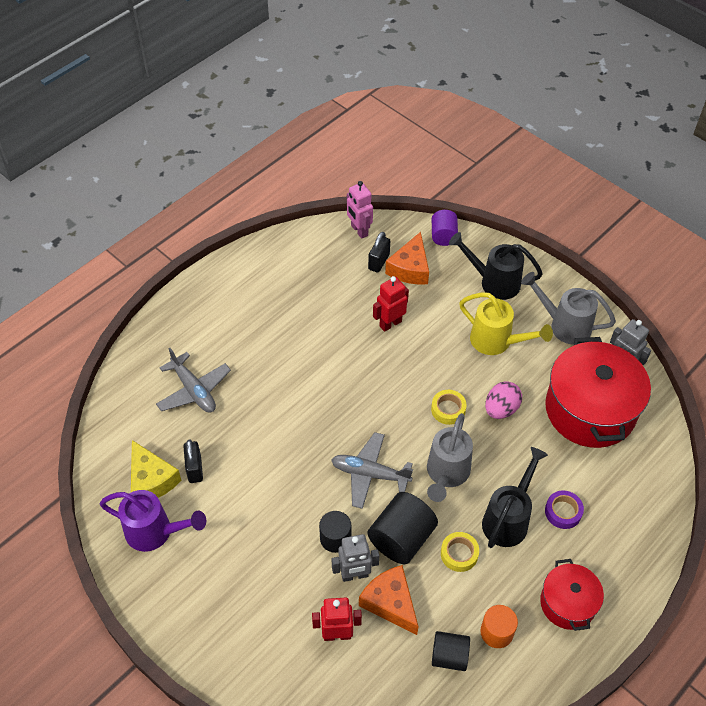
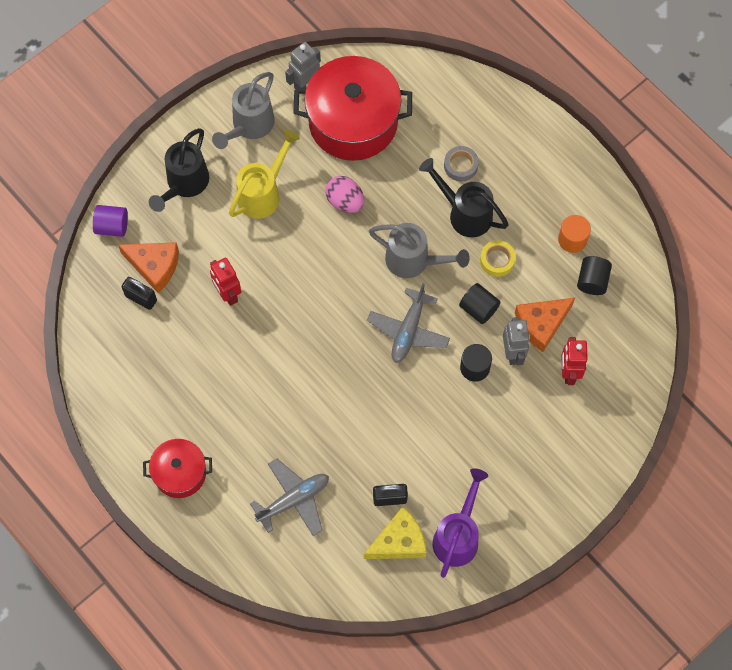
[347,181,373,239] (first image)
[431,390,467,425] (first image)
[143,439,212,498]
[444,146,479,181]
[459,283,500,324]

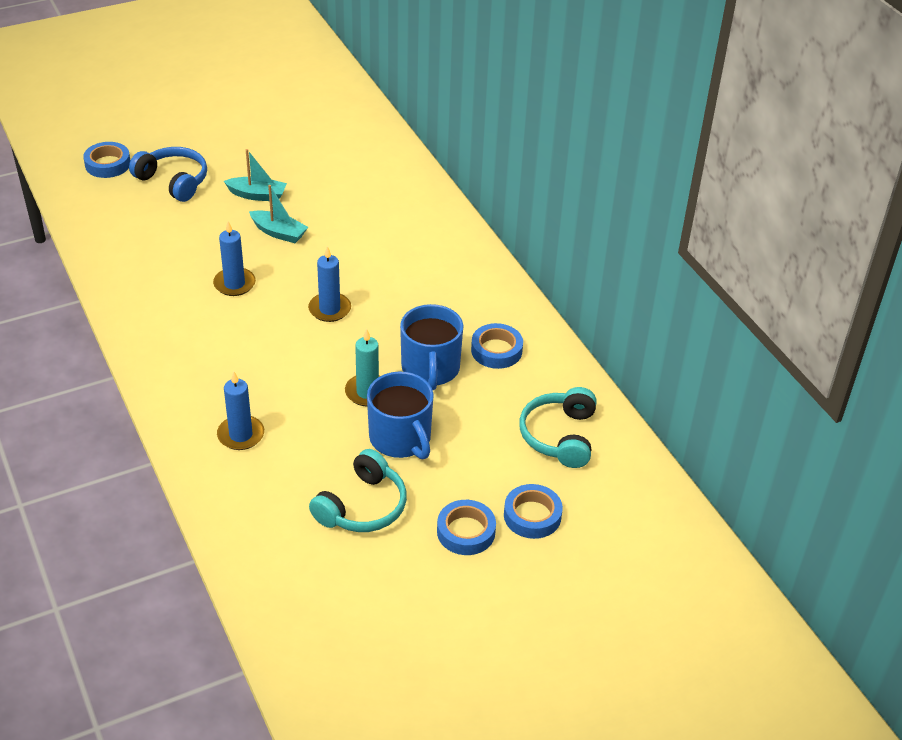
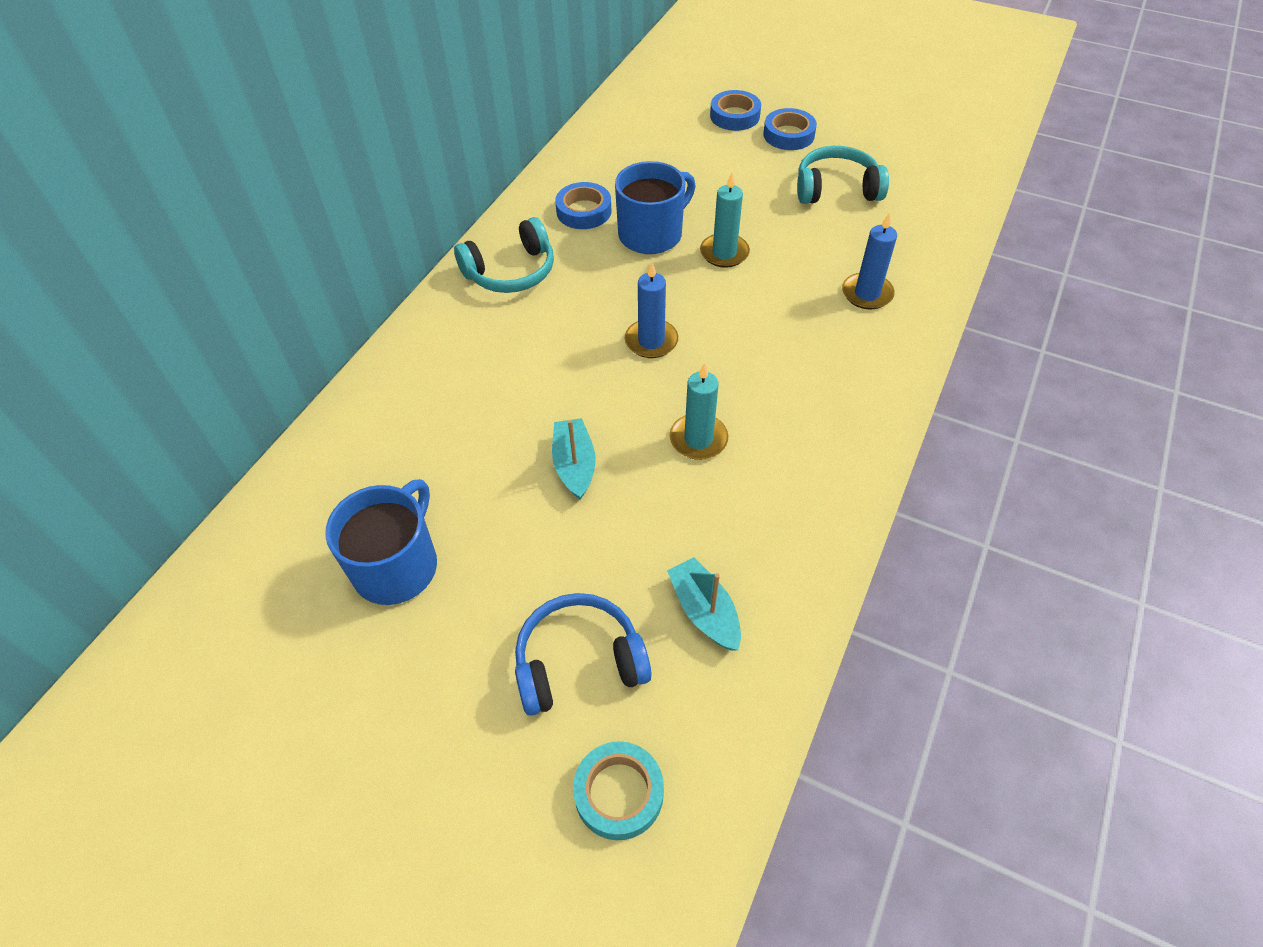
[667,557,741,651]
[325,479,437,605]
[454,217,554,293]
[573,741,664,840]
[669,363,728,460]
[515,593,652,716]

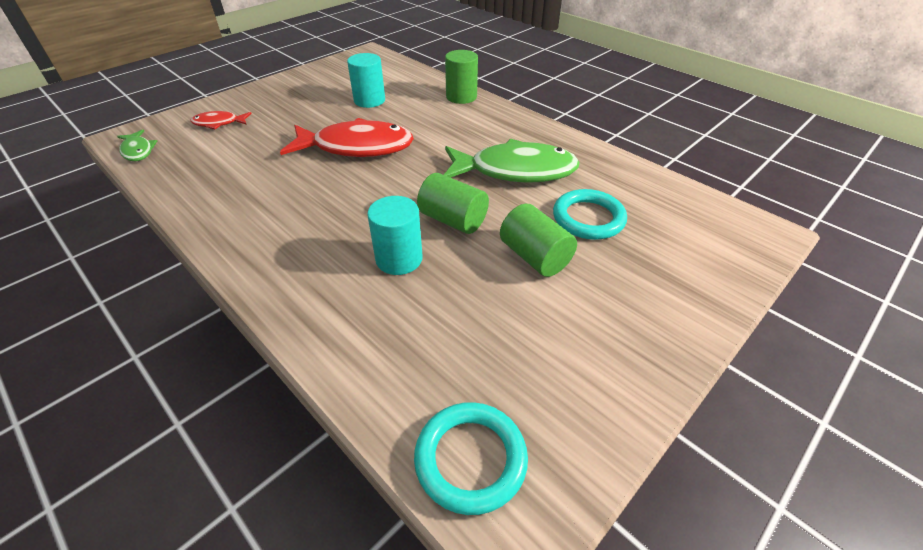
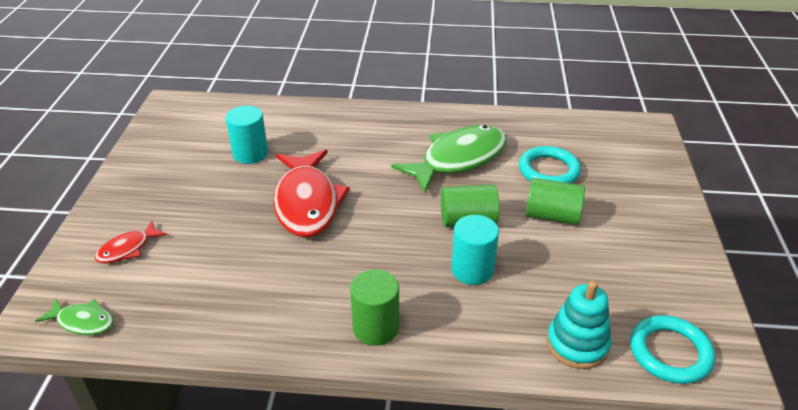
[547,281,611,369]
[350,269,399,346]
[273,150,350,237]

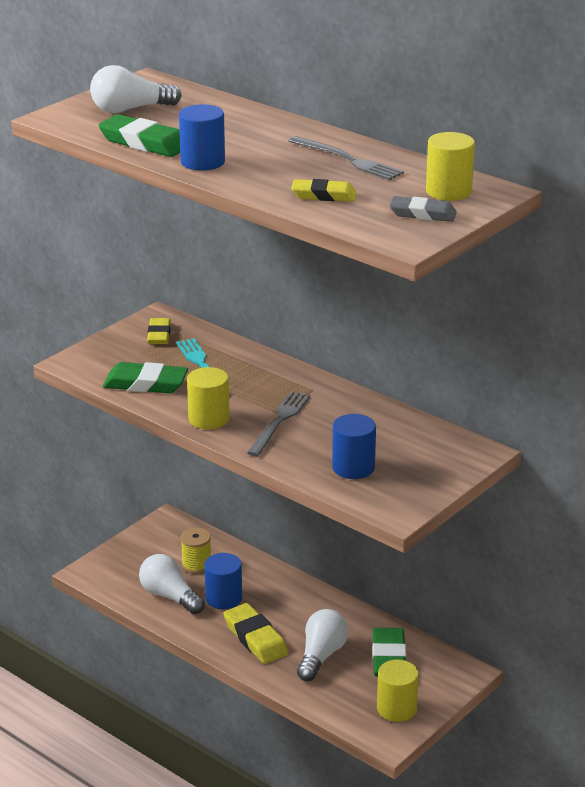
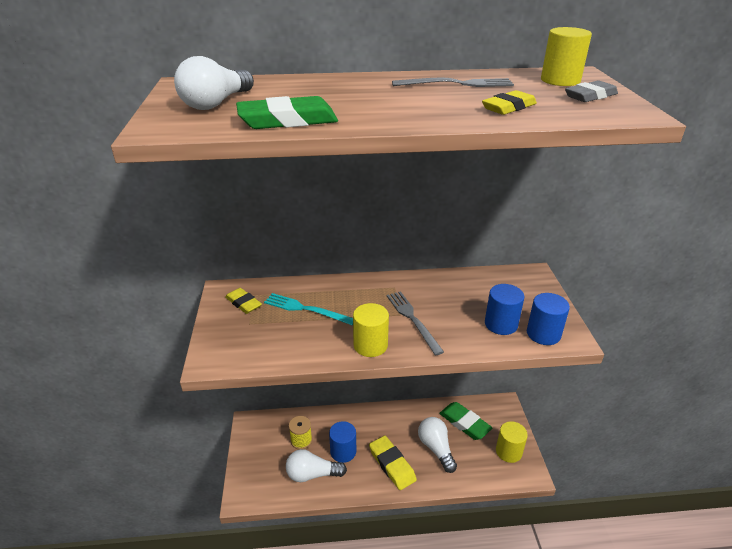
[103,362,188,393] (first image)
[527,293,570,345]
[369,436,417,490]

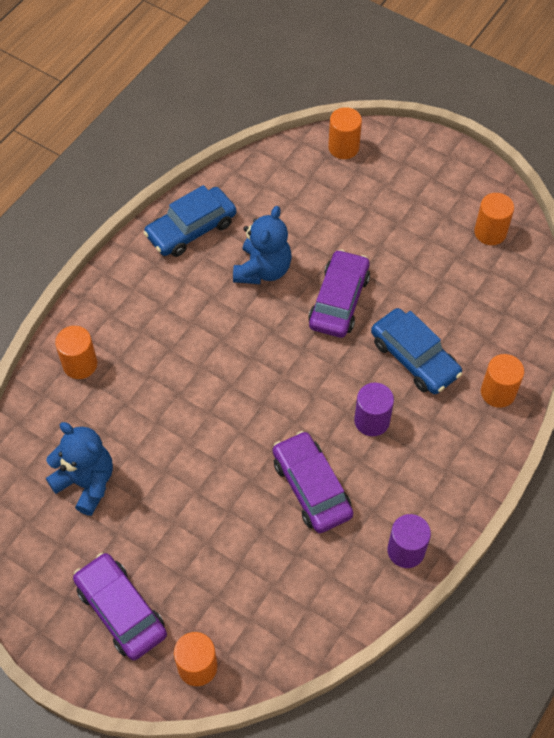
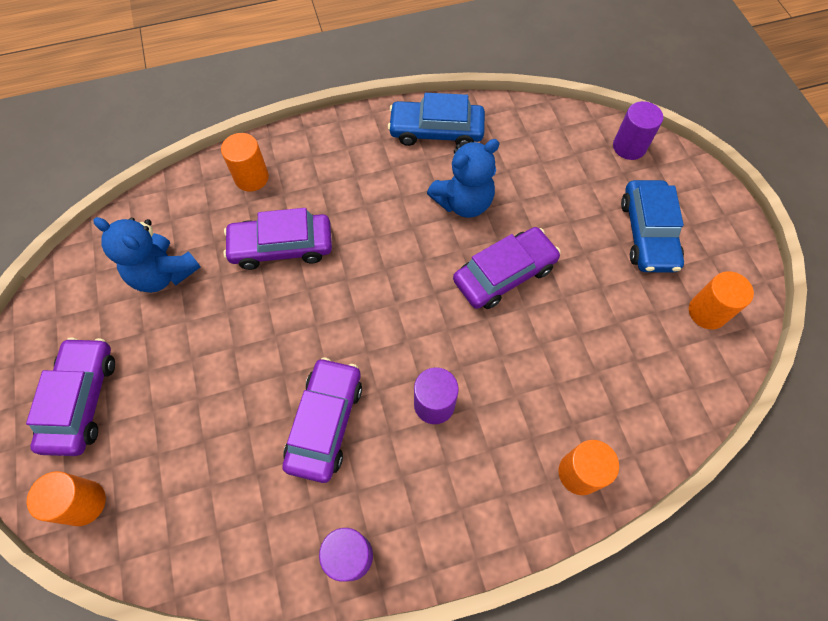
[223,208,332,270]
[621,180,684,272]
[613,101,663,160]
[93,217,201,293]

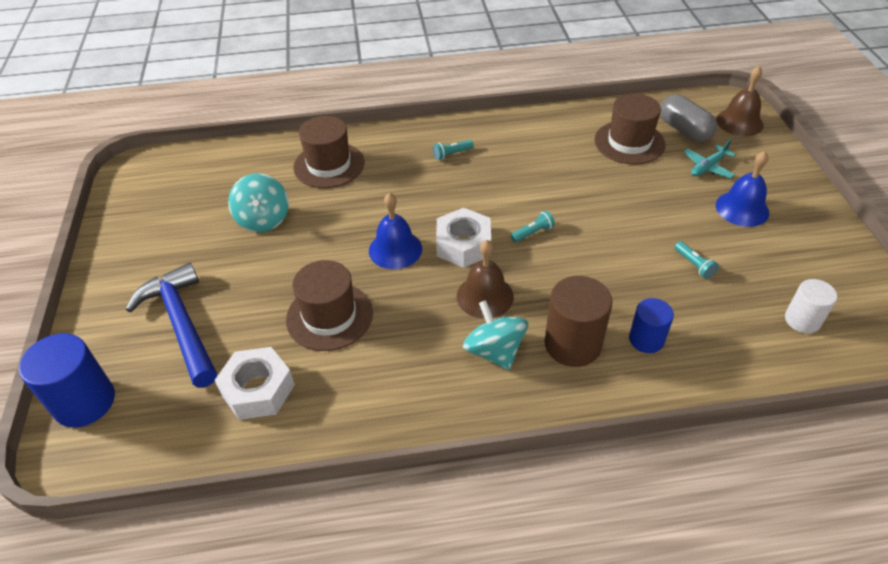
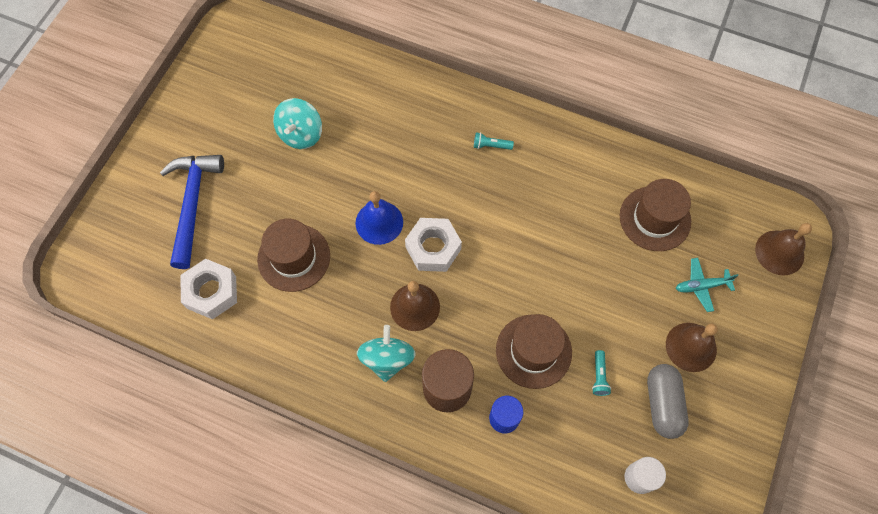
[19,333,115,428] (first image)
[511,211,555,242] (first image)
[496,314,572,389]
[647,364,688,439]
[666,323,718,372]

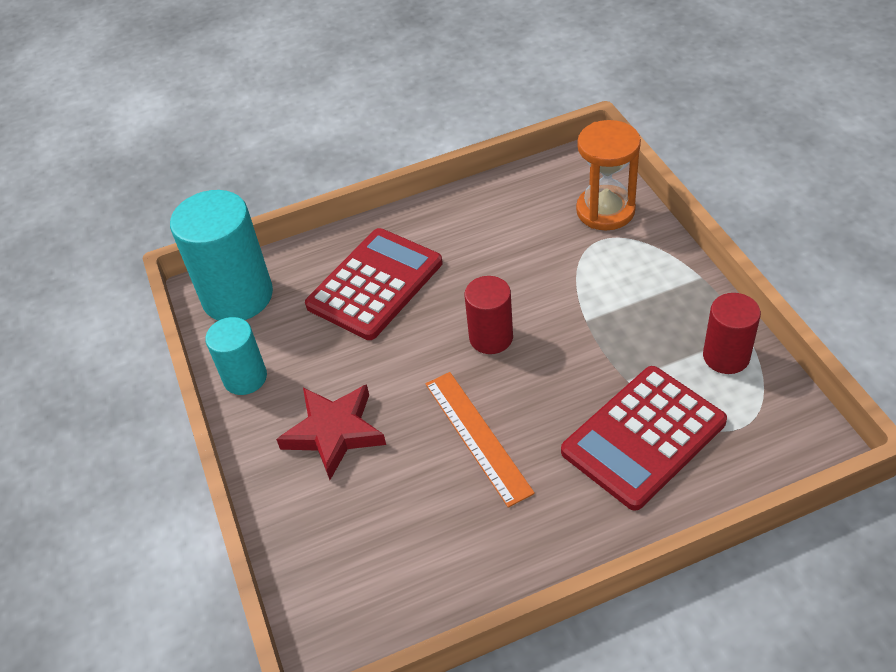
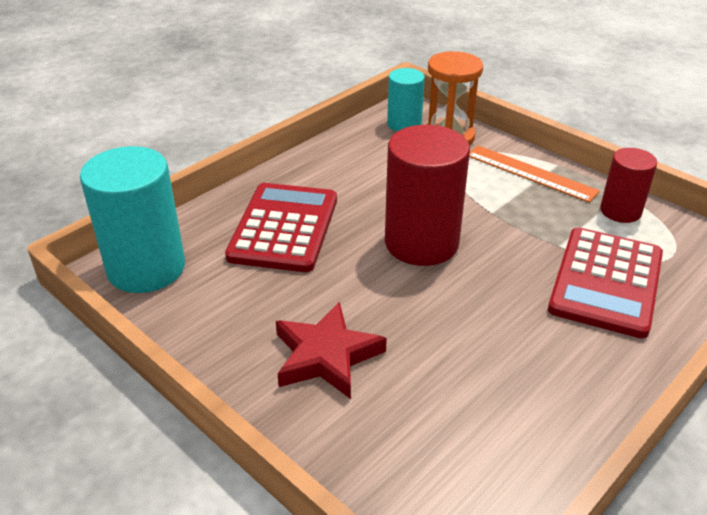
[387,68,425,132]
[469,146,600,203]
[385,125,470,266]

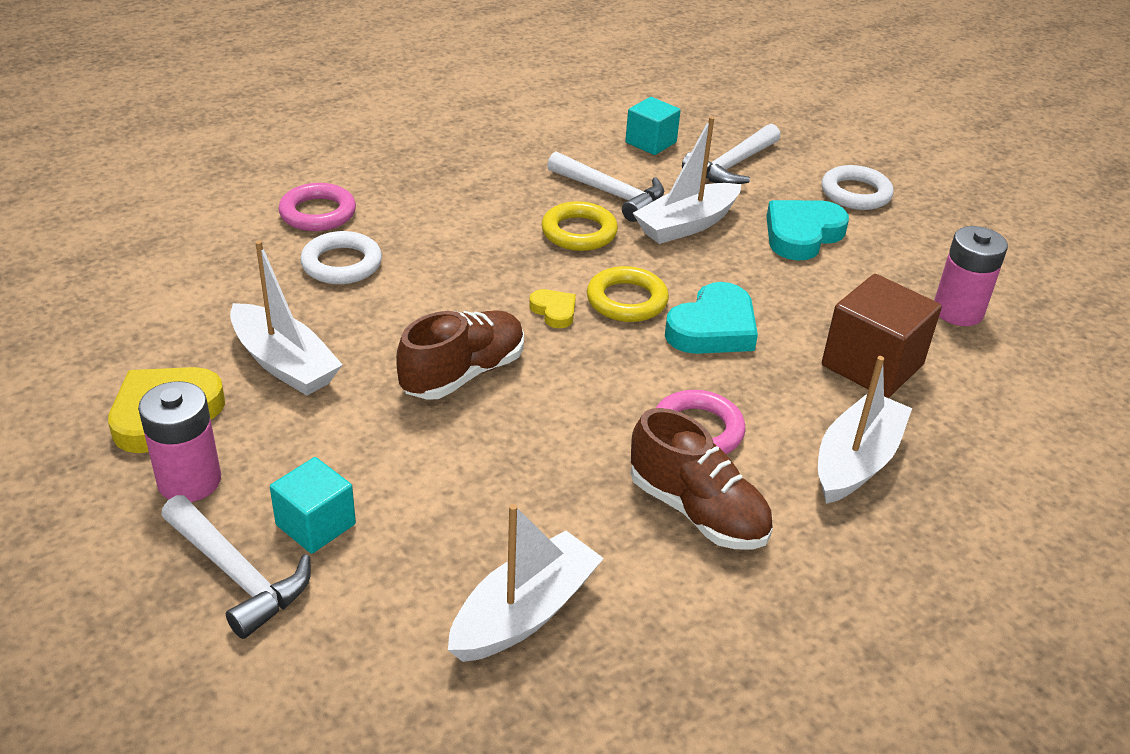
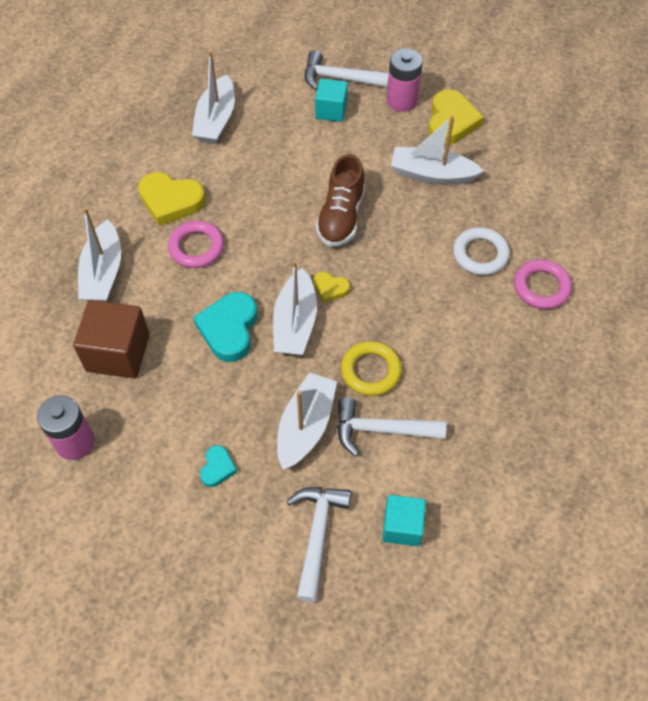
[822,165,894,210] (first image)
[273,260,317,355]
[138,172,206,226]
[200,445,237,487]

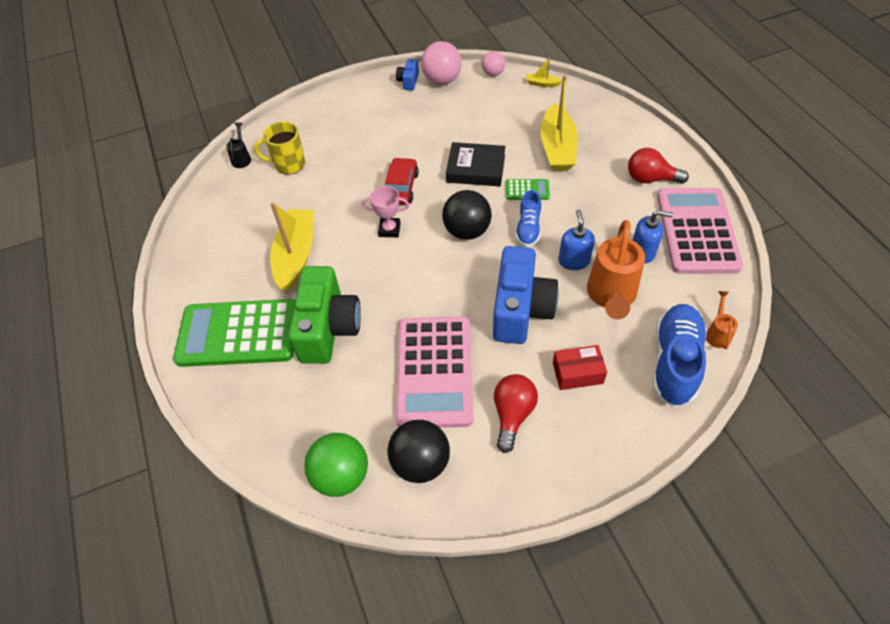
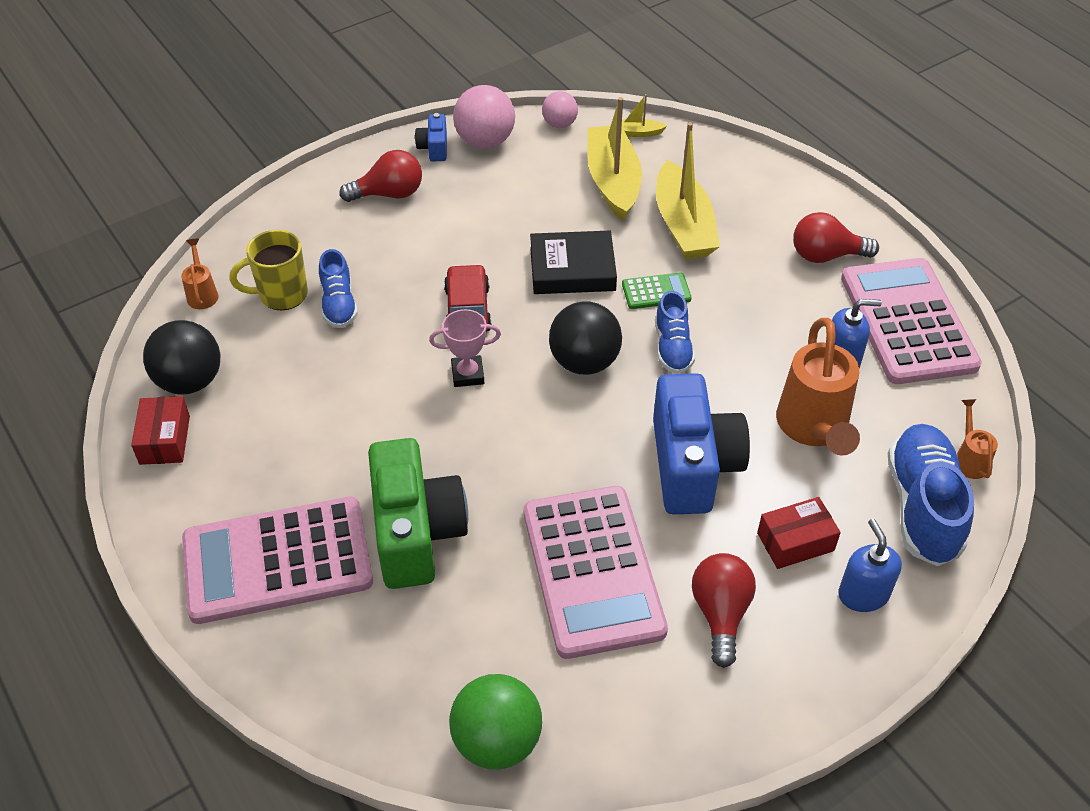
[131,396,190,465]
[319,249,358,328]
[340,150,422,202]
[587,97,642,220]
[143,320,220,395]
[838,519,902,612]
[182,496,373,624]
[181,239,218,309]

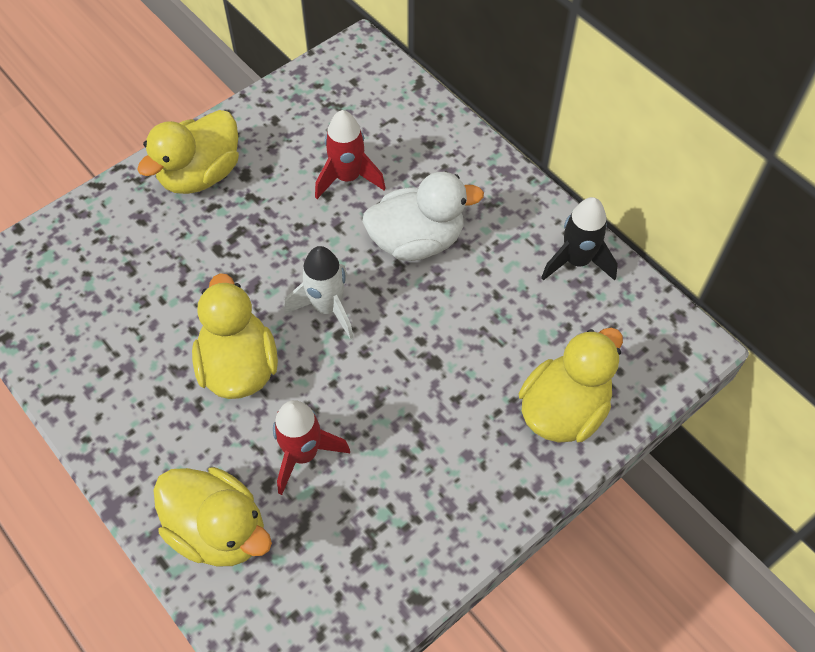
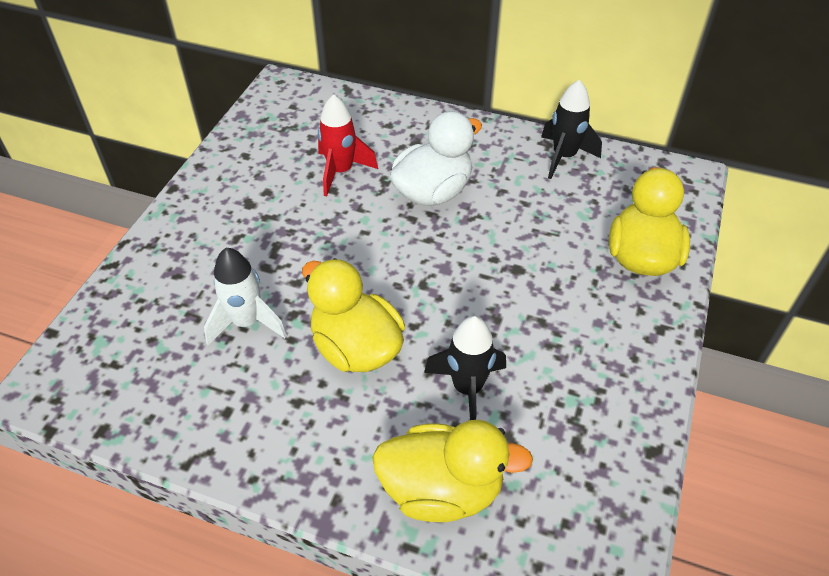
[137,110,239,194] (first image)
[204,248,287,345]
[424,316,506,420]

